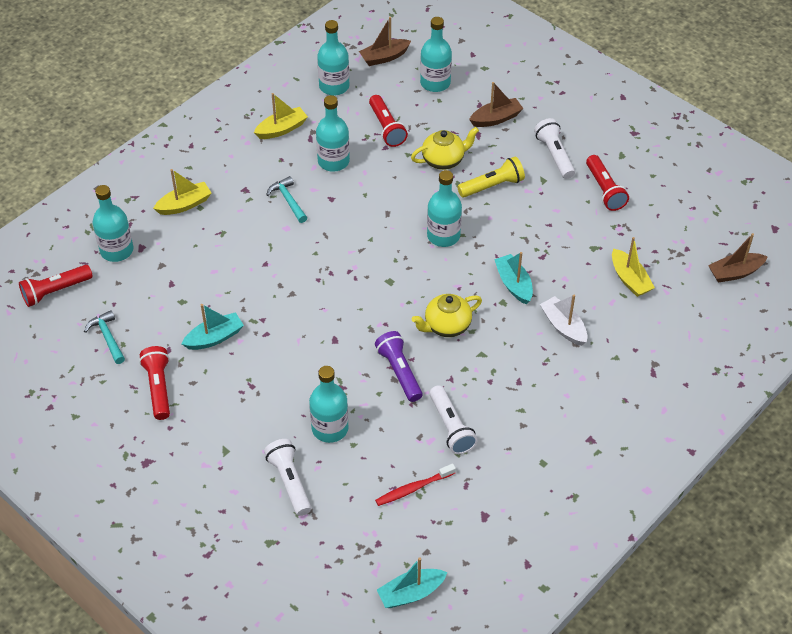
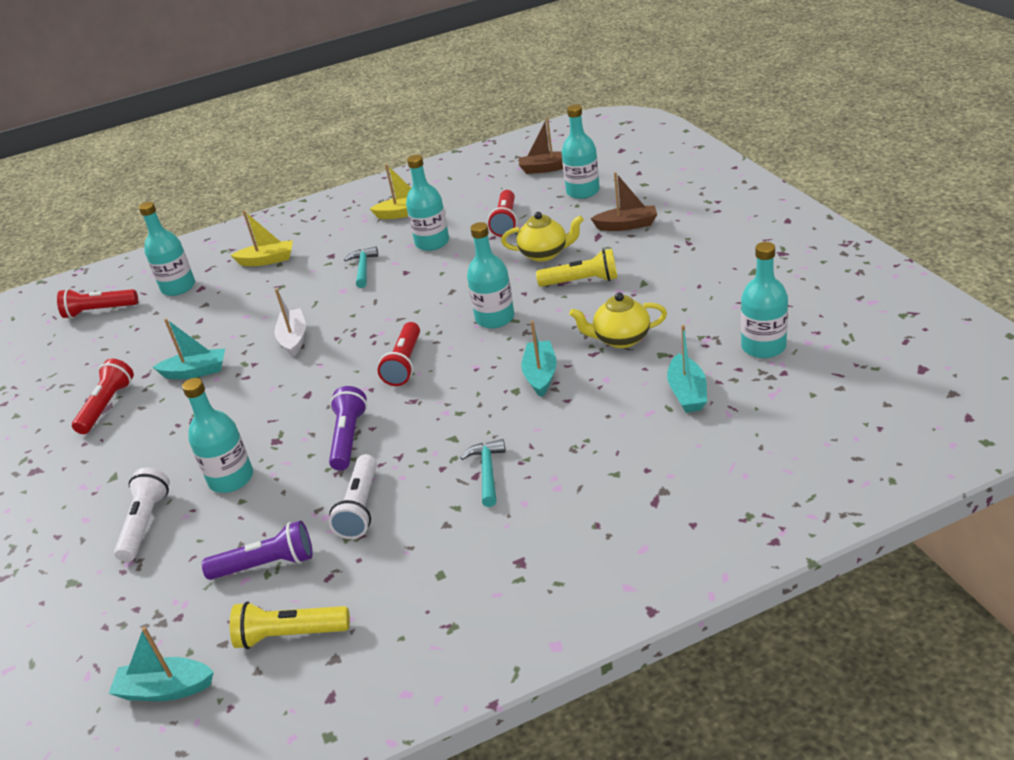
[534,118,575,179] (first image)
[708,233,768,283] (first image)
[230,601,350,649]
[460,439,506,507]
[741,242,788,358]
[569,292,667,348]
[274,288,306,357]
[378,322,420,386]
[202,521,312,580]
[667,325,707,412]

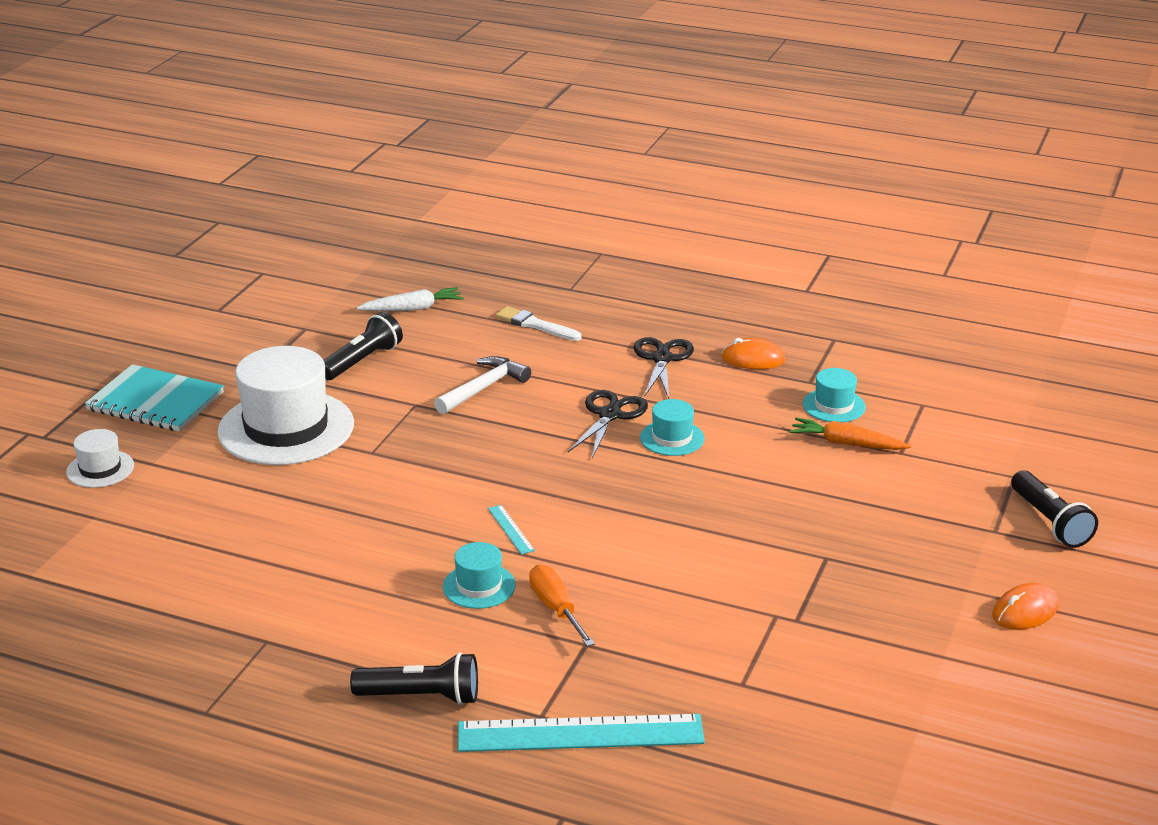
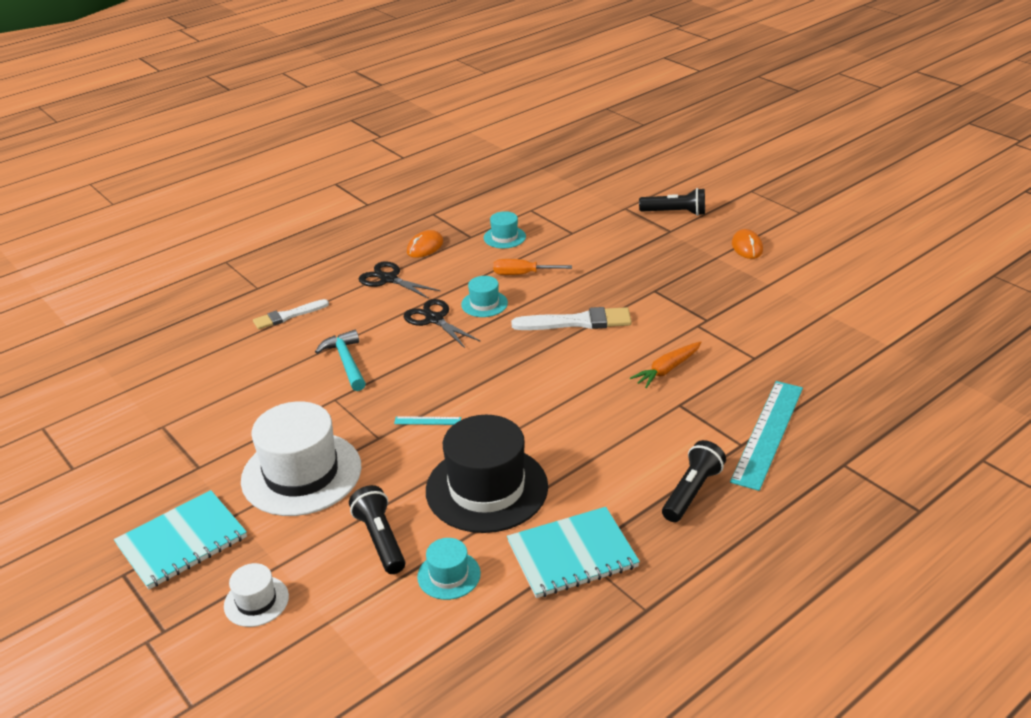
[357,287,464,311] (first image)
[426,415,548,533]
[507,507,640,598]
[511,307,632,330]
[349,485,405,574]
[417,538,481,600]
[394,416,461,425]
[493,259,572,275]
[630,341,702,388]
[315,330,366,391]

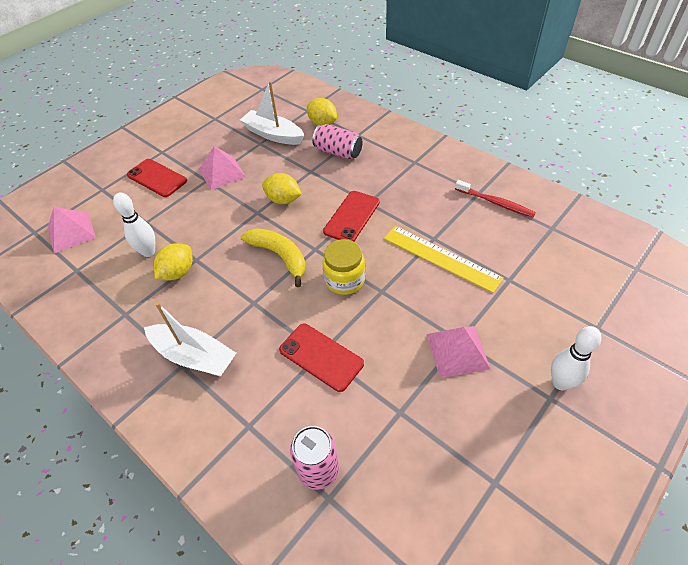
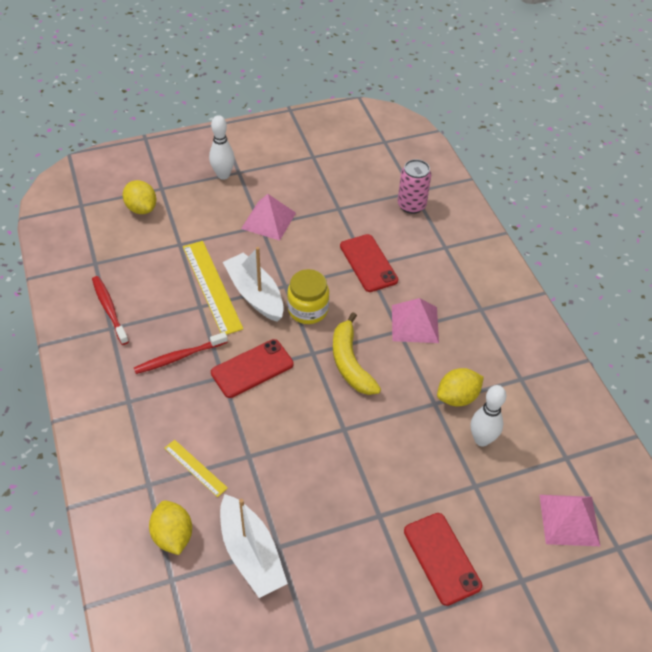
[134,332,228,374]
[223,247,284,322]
[392,298,439,343]
[123,180,156,214]
[164,440,228,497]

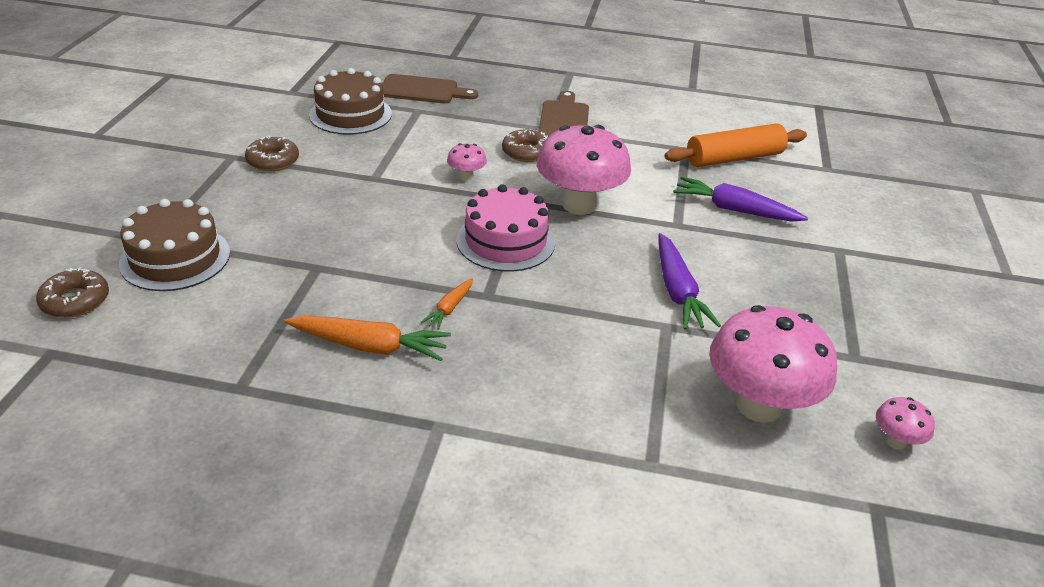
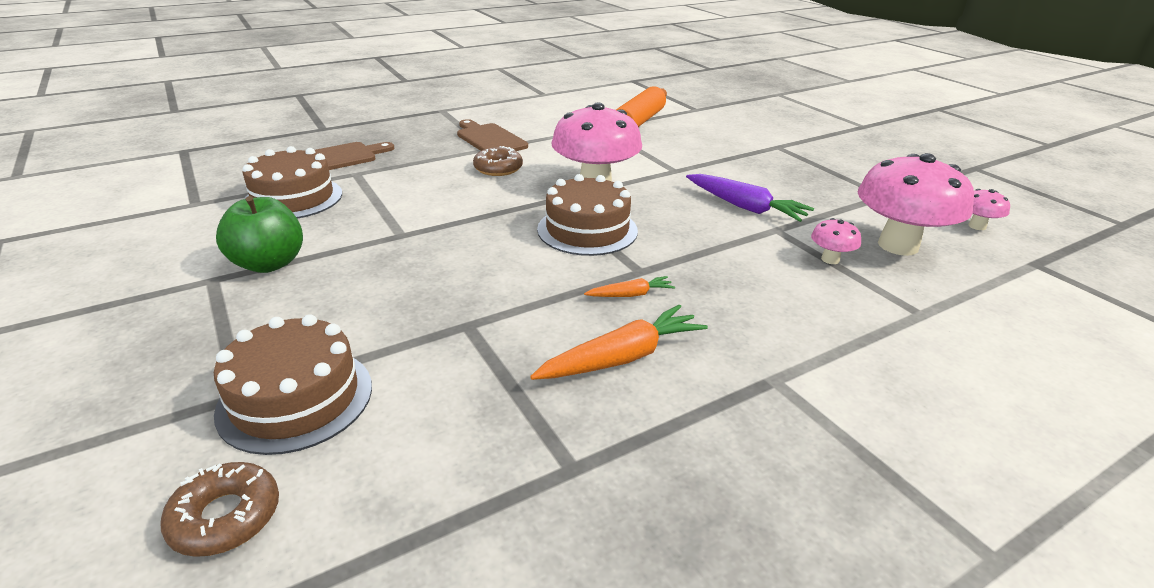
[673,176,808,222] (first image)
[811,218,861,264]
[216,196,303,273]
[537,174,638,256]
[584,276,675,297]

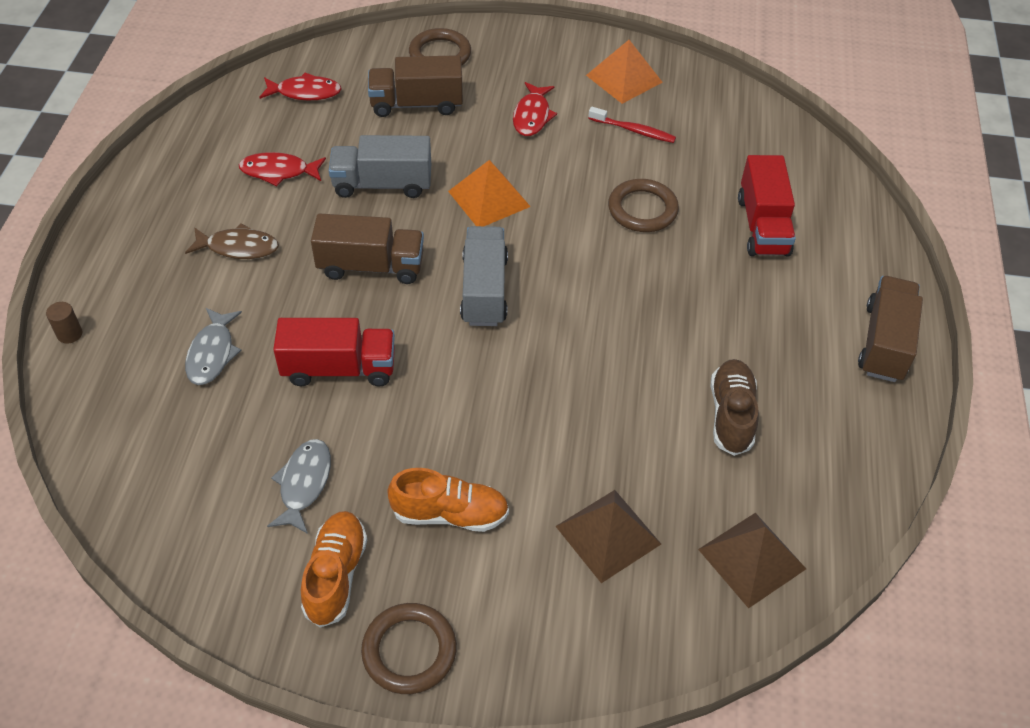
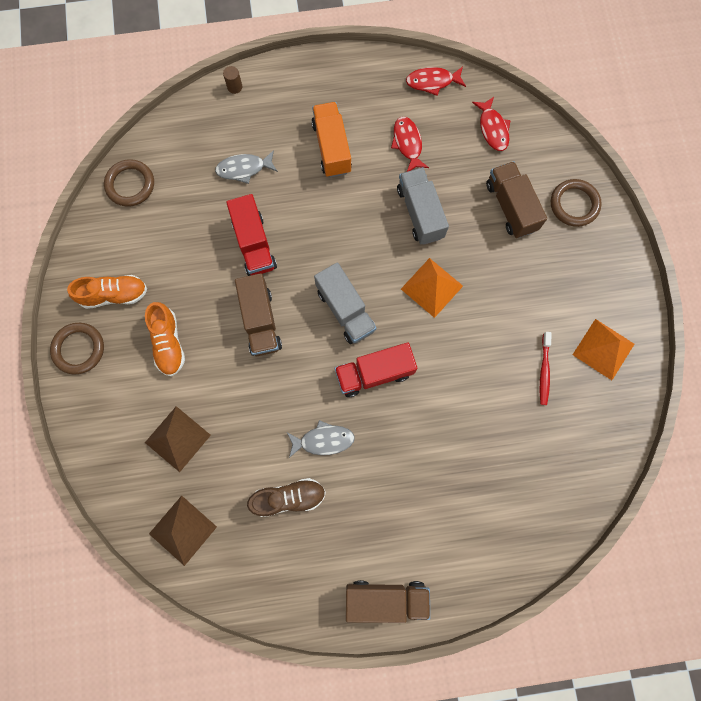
[287,420,355,458]
[235,273,282,356]
[406,67,466,96]
[104,159,154,207]
[335,342,418,397]
[311,102,352,177]
[314,262,376,344]

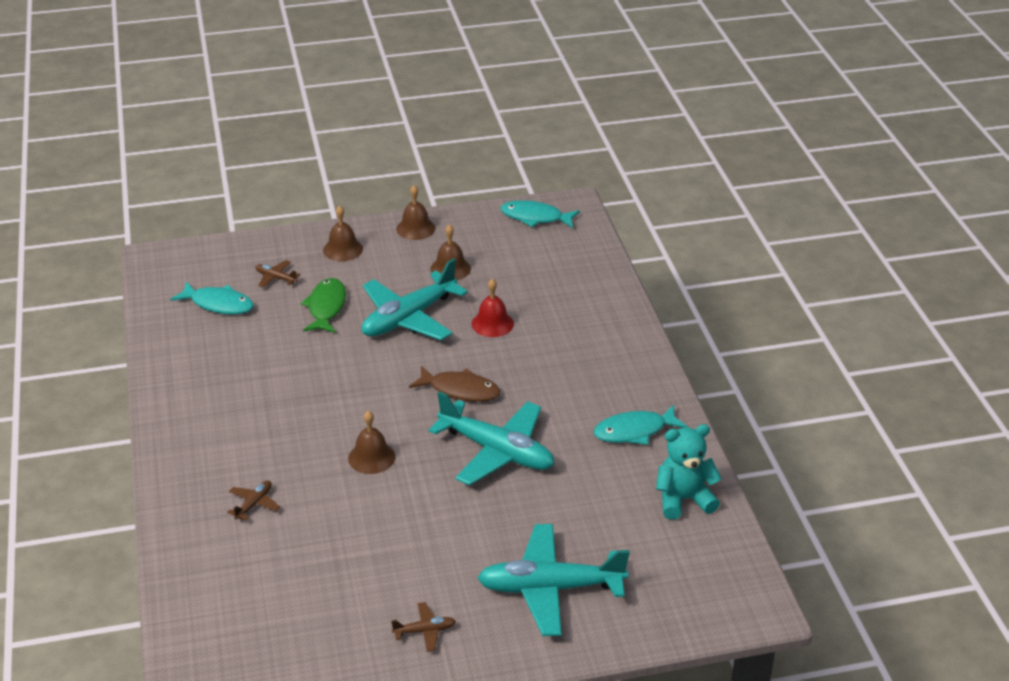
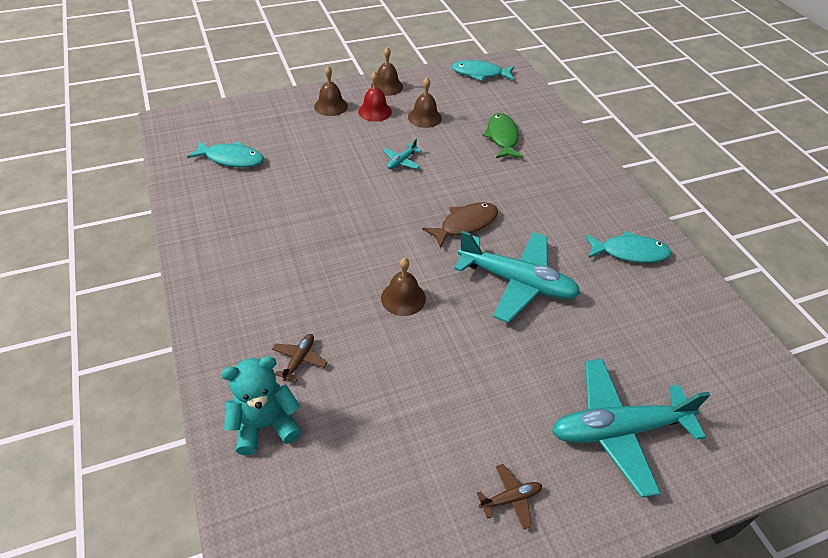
[256,260,301,288] (first image)
[483,113,523,158]
[358,71,392,122]
[221,356,301,455]
[422,202,498,248]
[585,231,672,263]
[383,139,422,169]

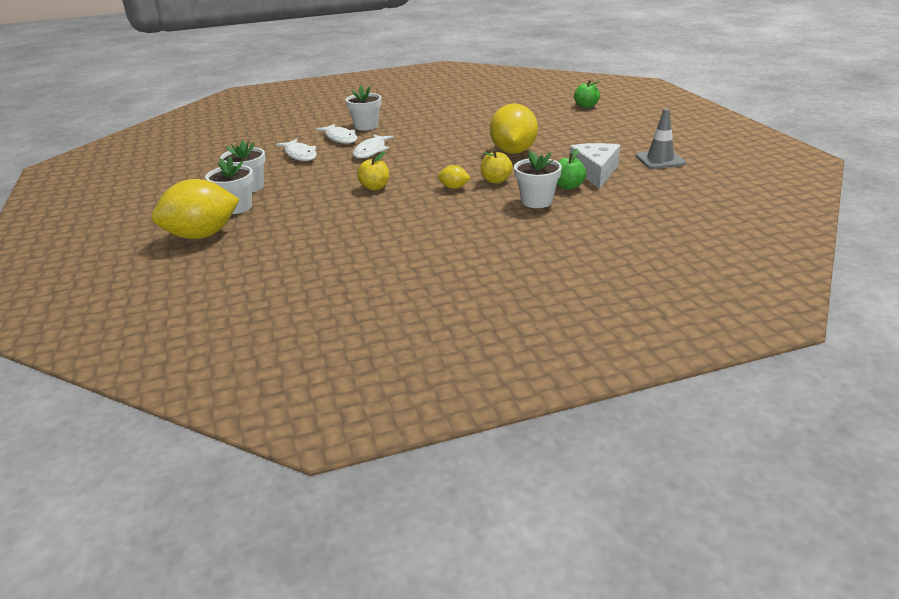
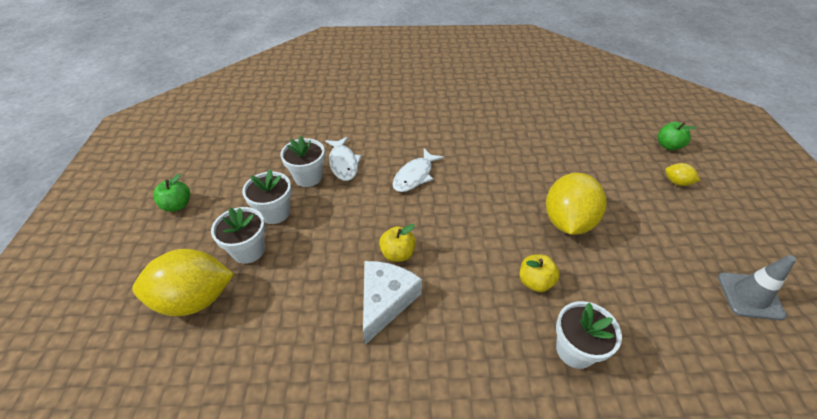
[316,124,357,144] (first image)
[280,136,325,187]
[665,163,700,186]
[153,174,190,212]
[363,261,422,345]

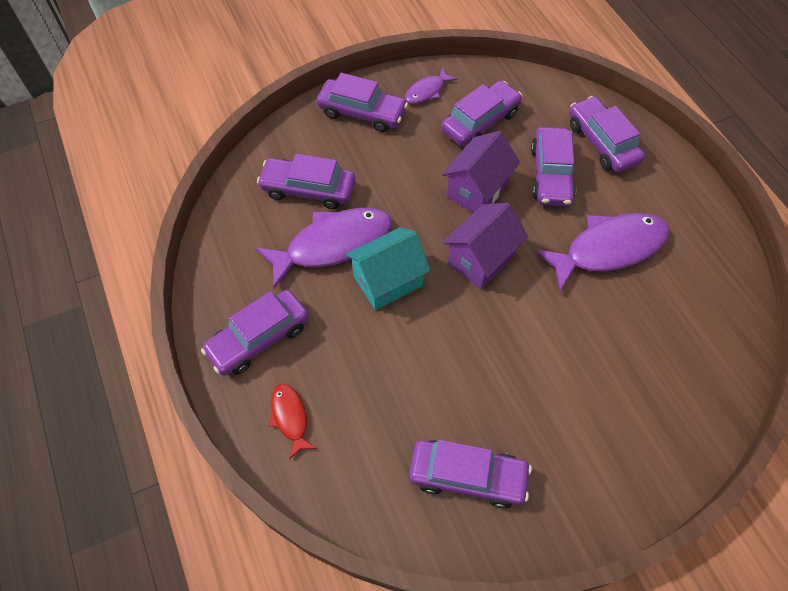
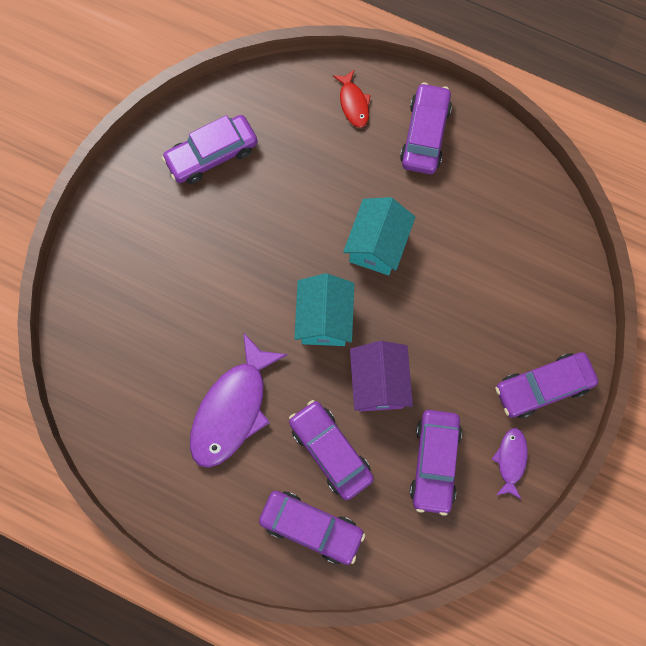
[255,208,392,289] (first image)
[257,154,356,209] (first image)
[294,273,354,346]
[333,70,371,128]

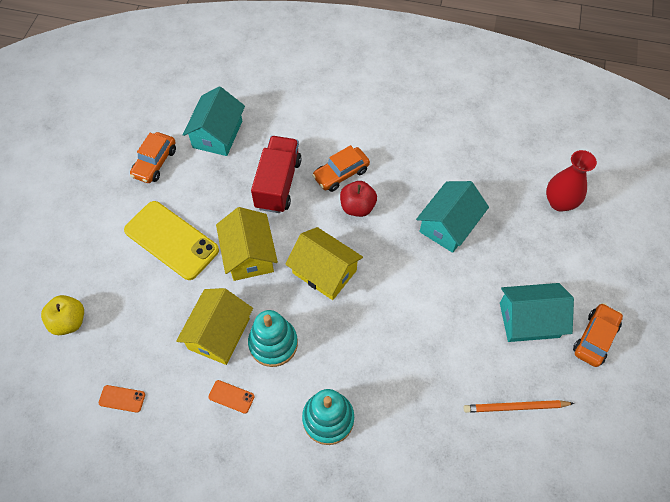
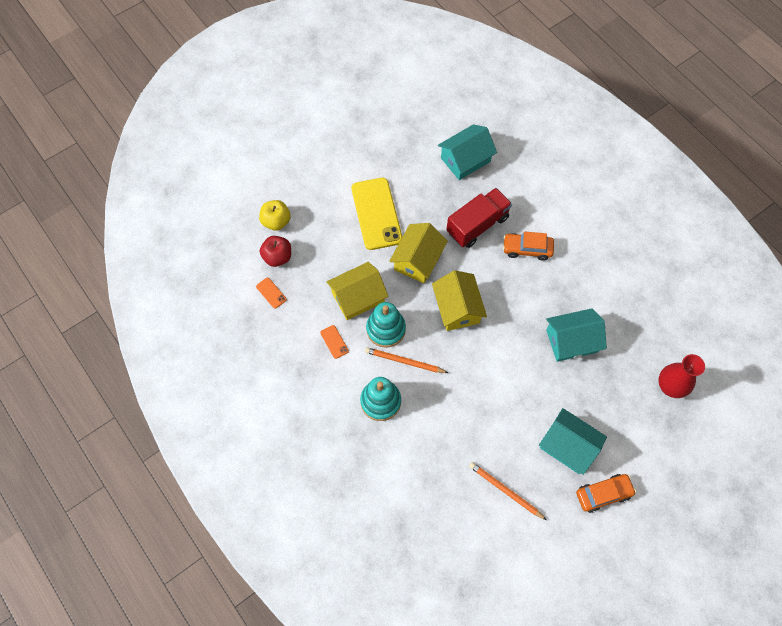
[130,132,176,183] (first image)
[365,347,448,373]
[260,236,291,267]

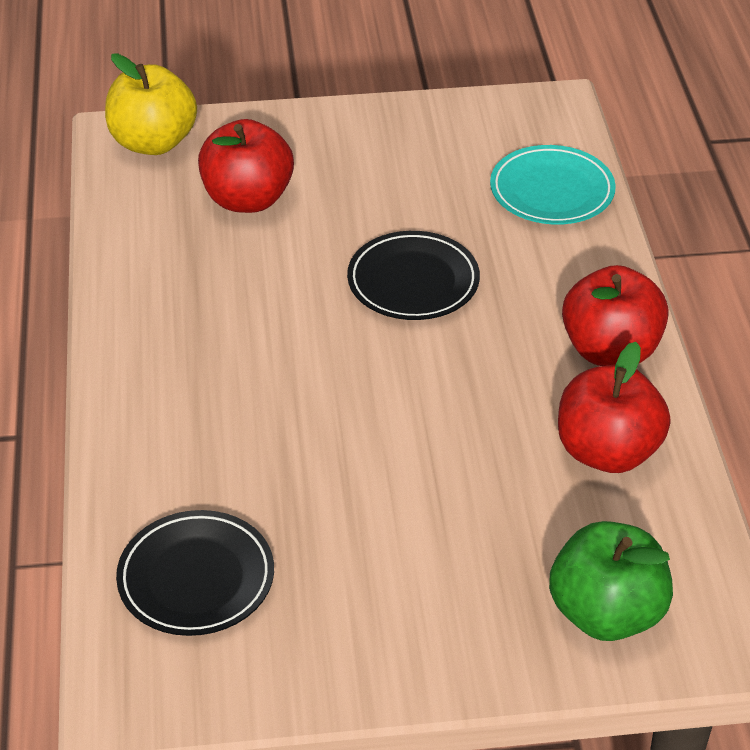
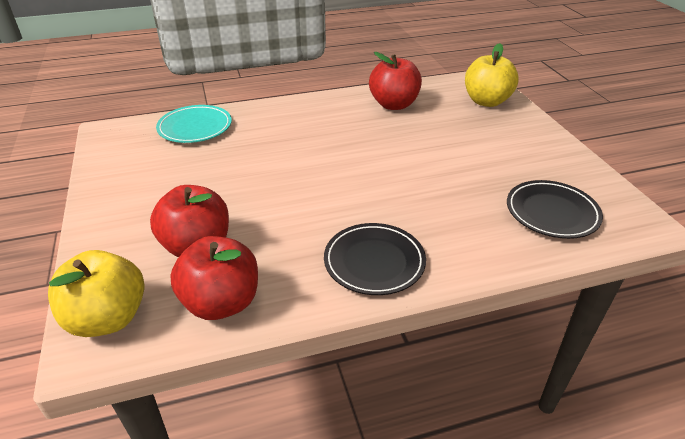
[324,223,426,295]
[170,236,258,320]
[465,43,519,107]

